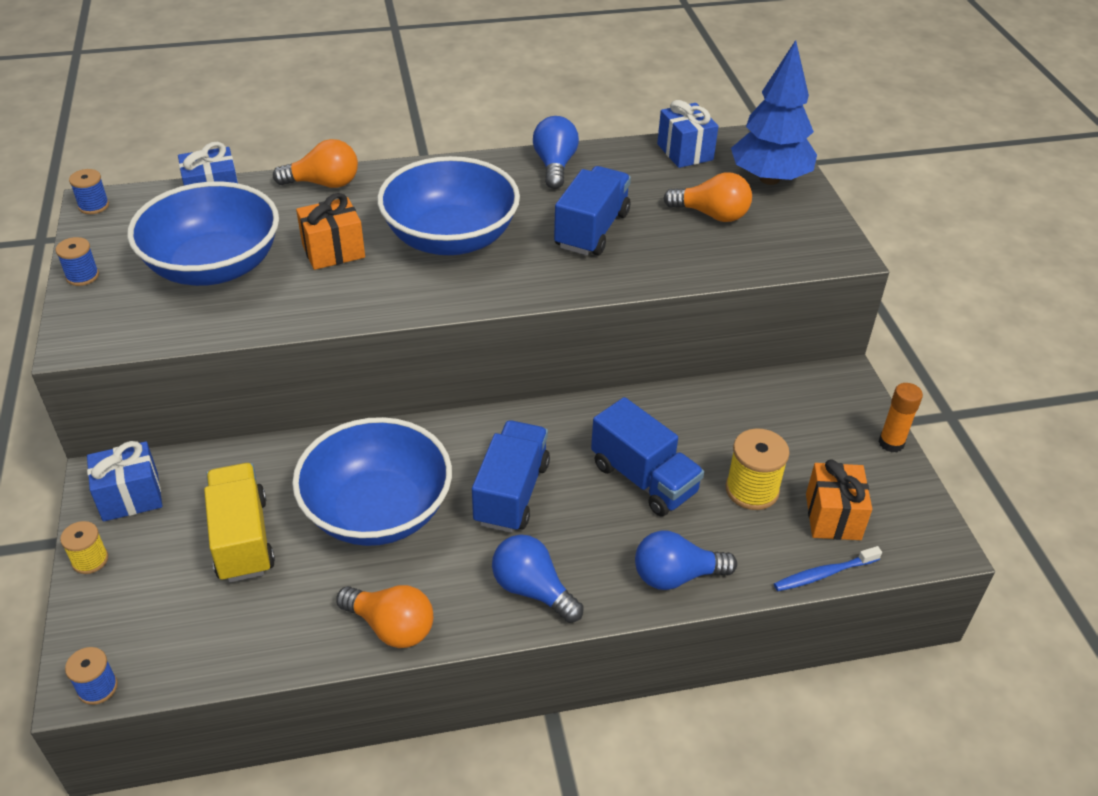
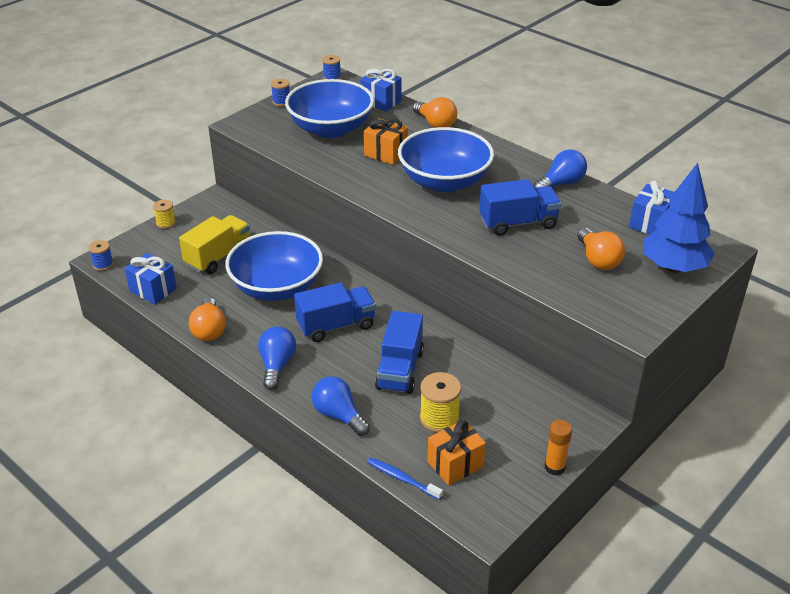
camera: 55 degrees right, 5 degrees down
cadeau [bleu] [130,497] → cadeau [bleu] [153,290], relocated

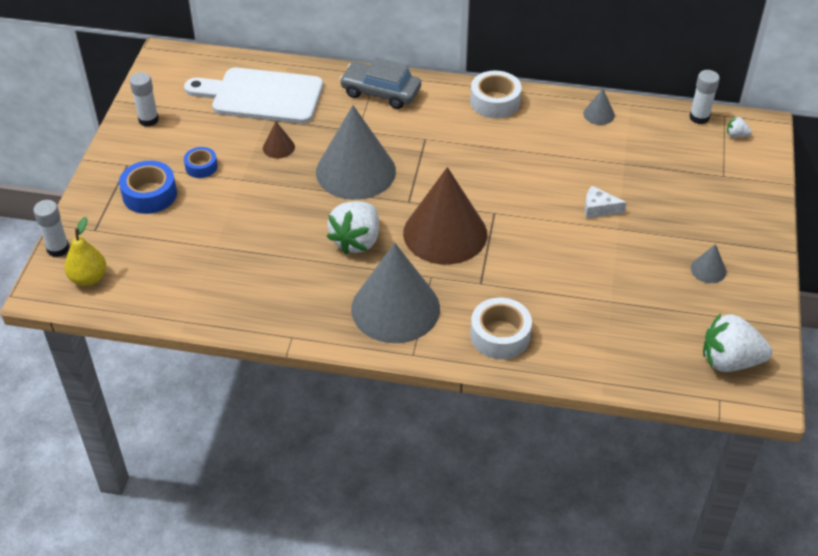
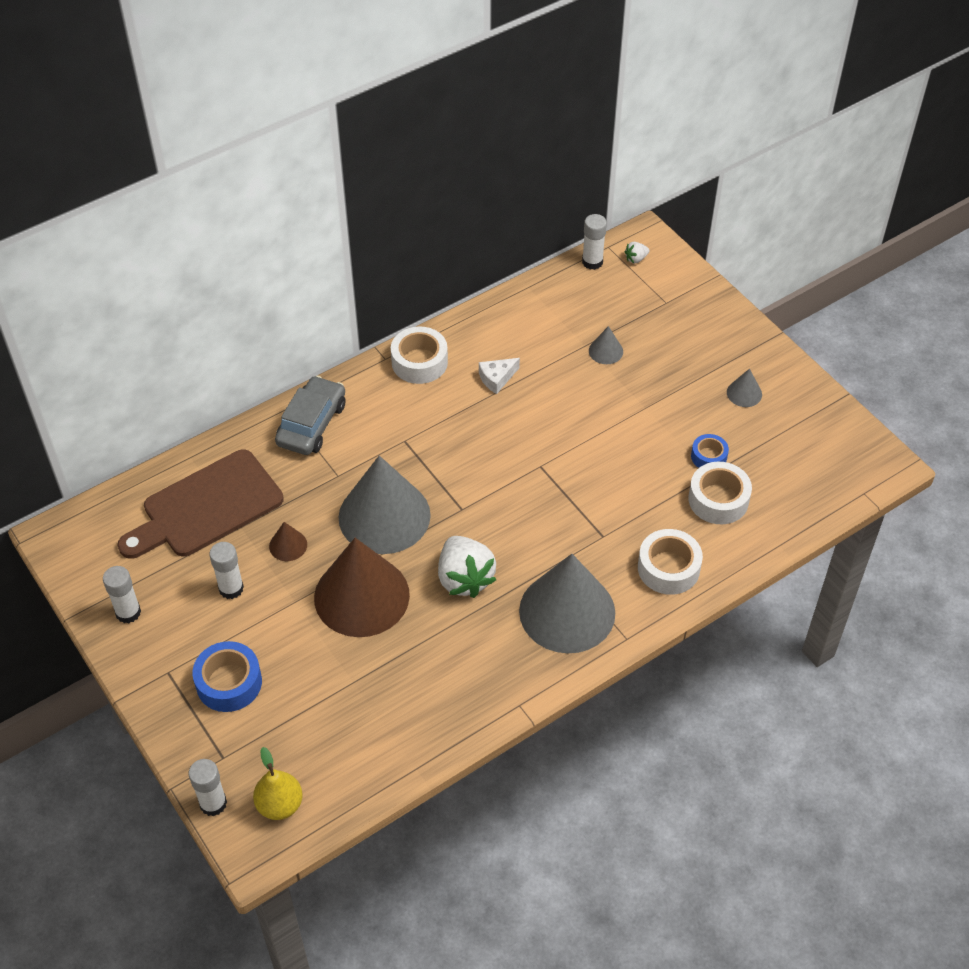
camera: 45 degrees left, 5 degrees up
planche à découper [blanc] [261,96] → planche à découper [marron] [207,507]
- → bâton de colle [blanc] [231,588]
voiture [gris] [381,92] → voiture [gris] [312,424], 135 degrees clockwise
cône [marron] [445,233] → cône [marron] [361,596], relocated
fromage [blanc] [598,208] → fromage [blanc] [497,378], relocated
cône [gris] [599,114] → cône [gris] [605,351], relocated
- → ruban adhésif [blanc] [718,499]
ruban adhésif [bleu] [201,167] → ruban adhésif [bleu] [708,456], relocated
fraise [blanc] [729,361] → -

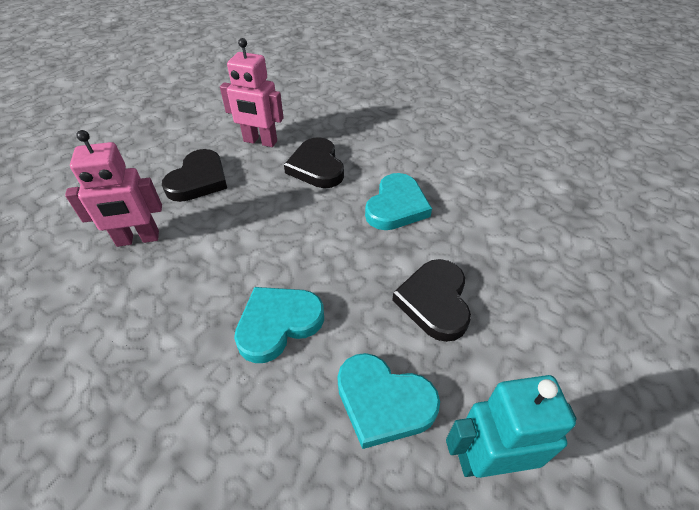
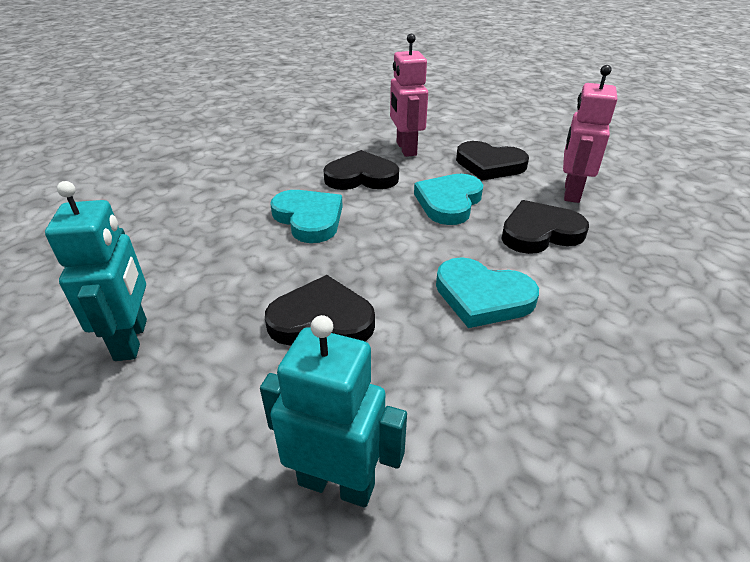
camera: 90 degrees right, 10 degrees down
- → robot [turquoise] [336,483]
- → cœur [noir] [361,177]
cœur [turquoise] [383,402] → cœur [turquoise] [449,202], relocated

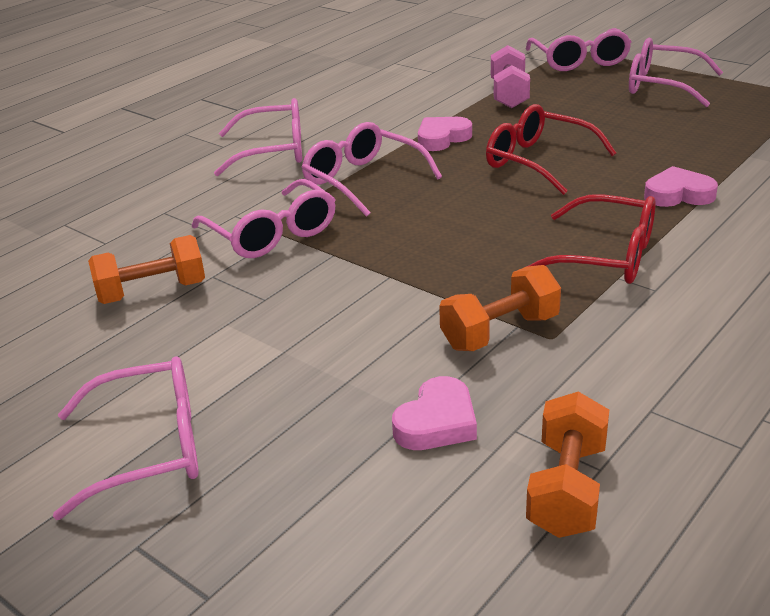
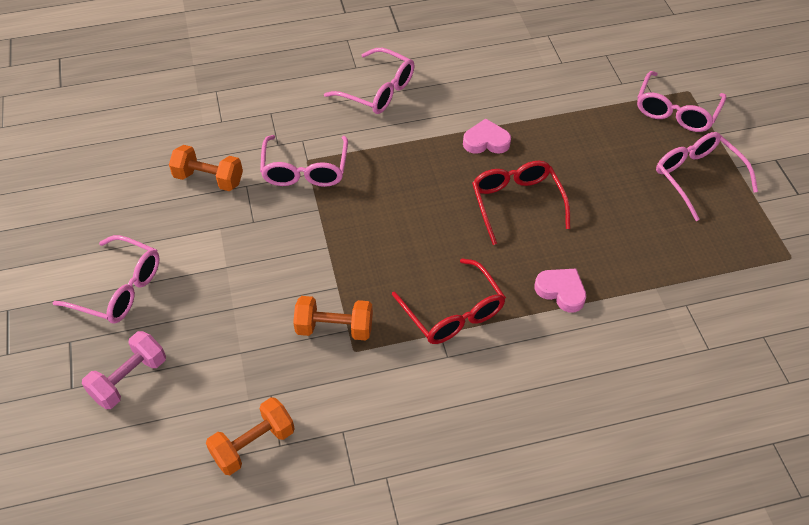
camera: 35 degrees right, 20 degrees up
haltère [rose] [509,95] → haltère [rose] [129,379], relocated
lunettes [rose] [362,180] → -
cœur [rose] [437,422] → -

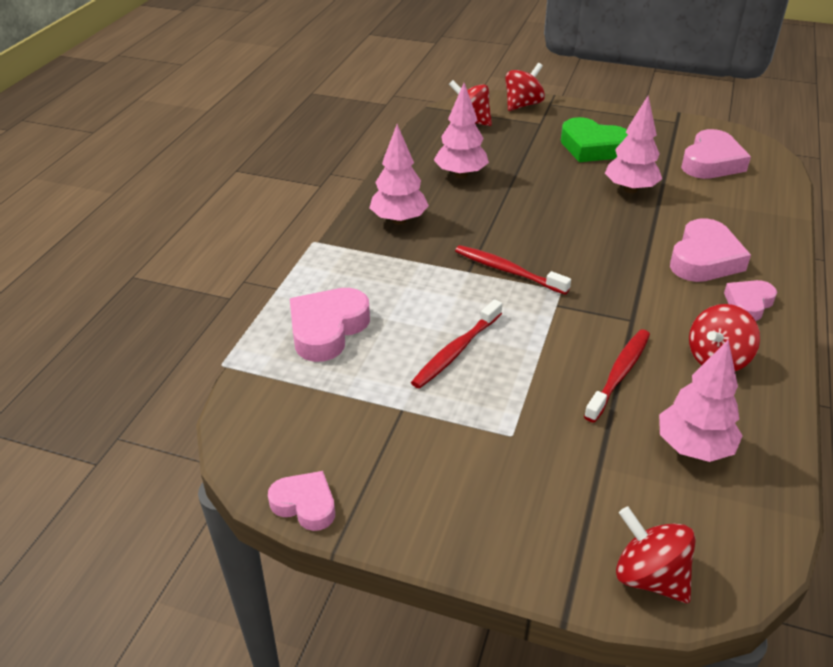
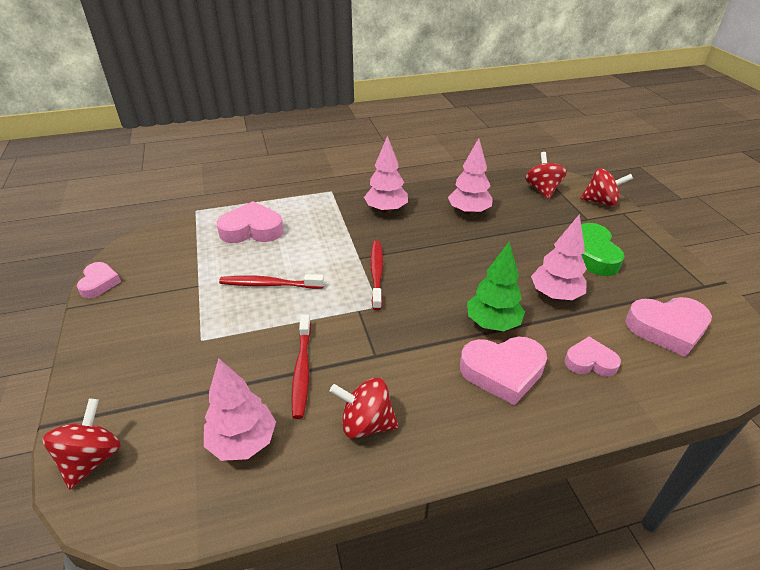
camera: 55 degrees right, 0 degrees up
brosse à dents [rouge] [619,374] → brosse à dents [rouge] [302,370], 90 degrees clockwise
- → arbre [vert] [492,323]
cœur [rose] [748,303] → cœur [rose] [590,361], relocated

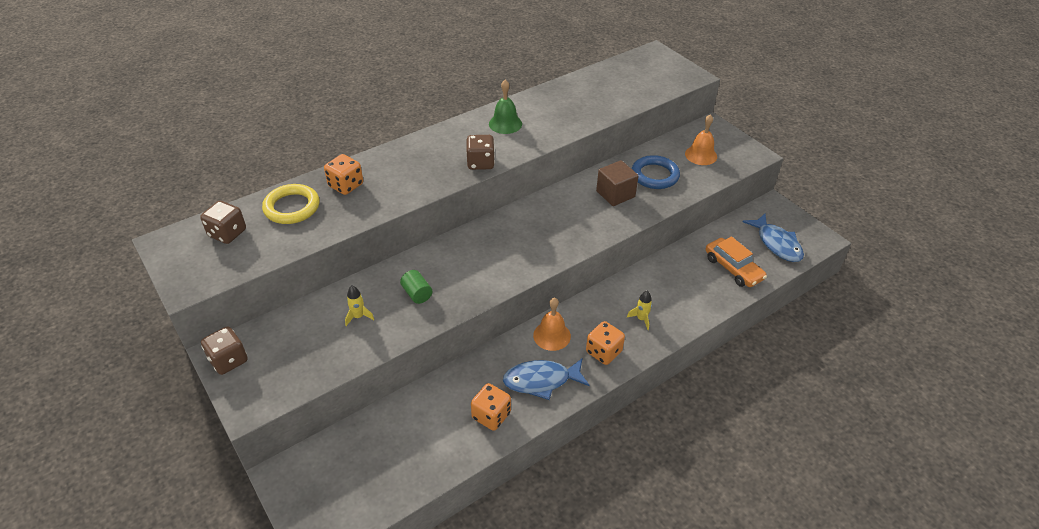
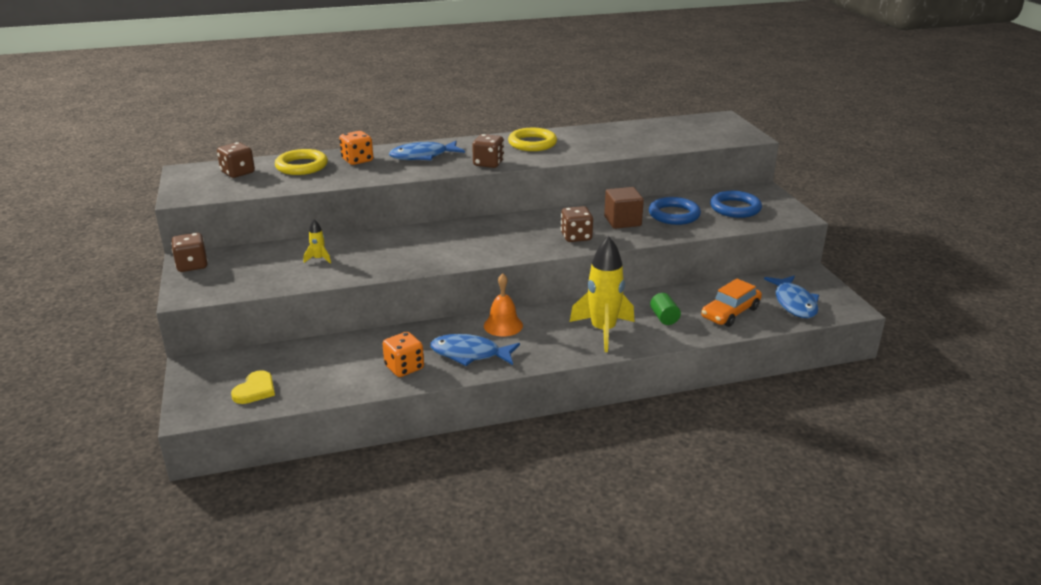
camera: 20 degrees right, 15 degrees down
- → cœur [jaune] [255,390]
- → poisson [bleu] [423,156]
cloche [vert] [505,124] → anneau [jaune] [532,143]
- → dé [marron] [576,237]
fusée [jaune] [641,319] → fusée [jaune] [603,331], x2.31
cylindre [vert] [417,294] → cylindre [vert] [664,318], relocated
voiture [orange] [733,268] → voiture [orange] [730,313], 60 degrees clockwise
cloche [orange] [701,155] → anneau [bleu] [735,208]
dé [orange] [603,352] → -

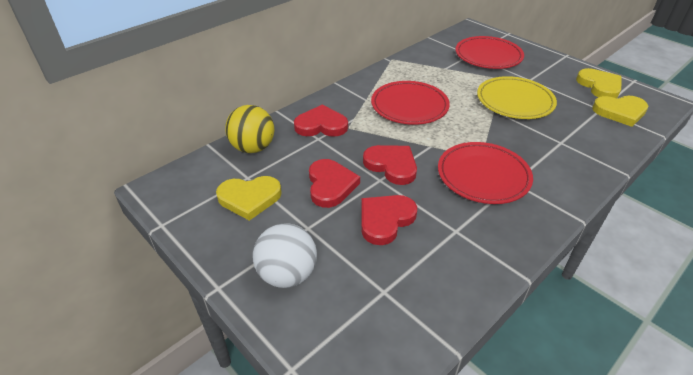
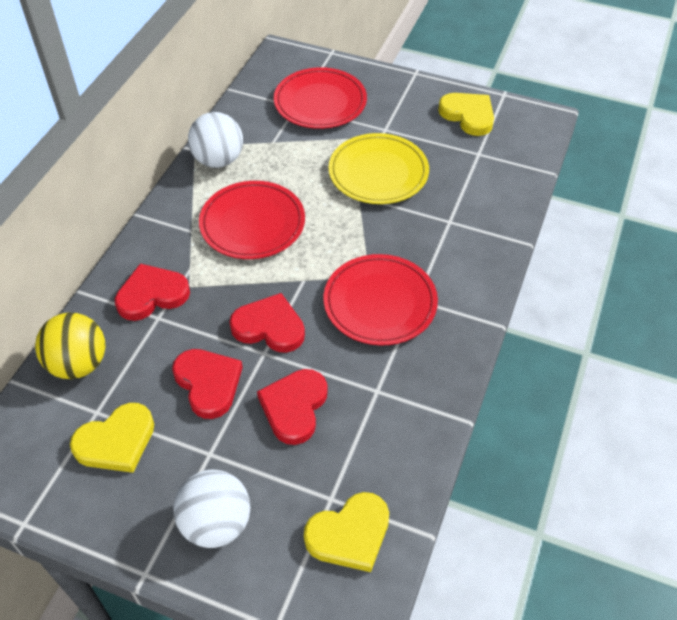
camera: 25 degrees left, 10 degrees up
- → balle [blanc] [218,160]
cœur [jaune] [620,112] → cœur [jaune] [349,534], relocated

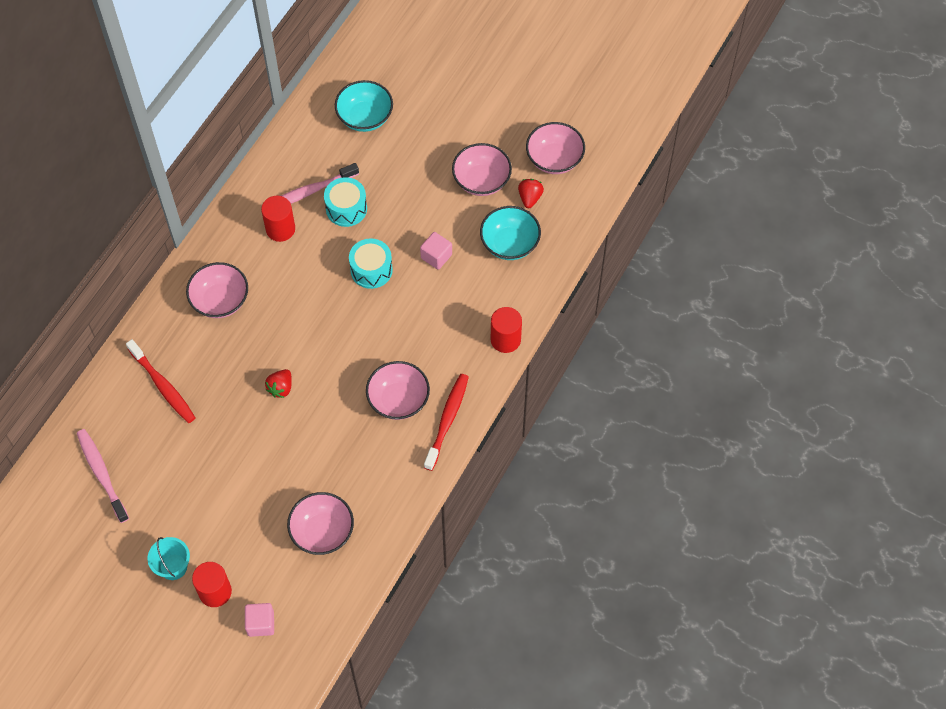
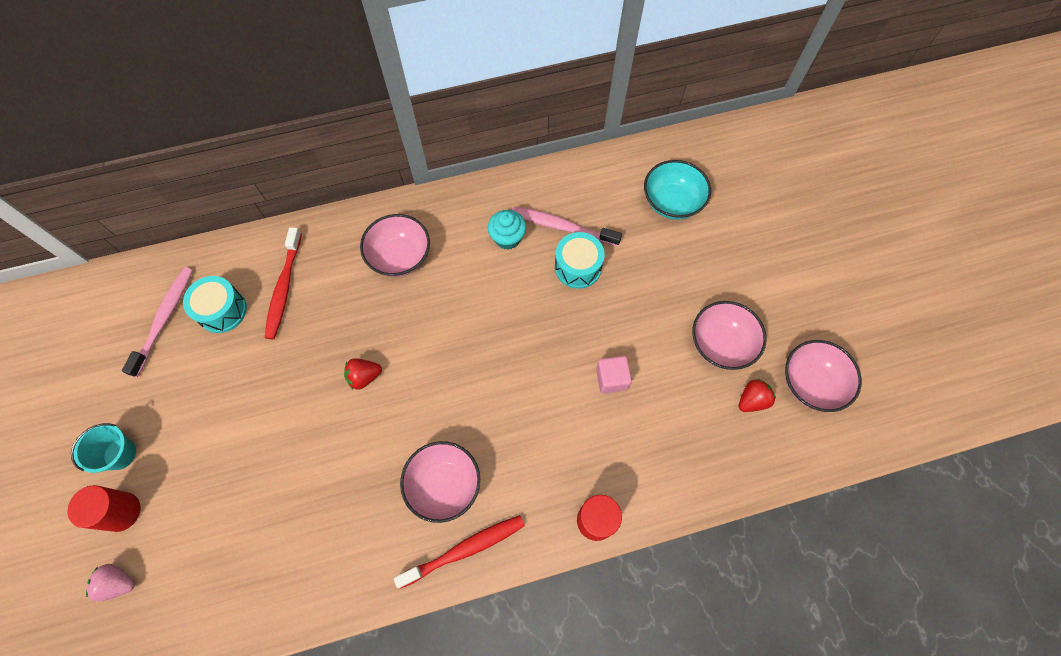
camera: 45 degrees right, 5 degrees up
cube [rose] [261,623] → fraise [rose] [118,583]
tambour [turquoise] [371,270] → tambour [turquoise] [222,310], relocated
cylindre [rouge] [280,229] → muffin [turquoise] [507,238]
bol [rose] [322,532] → -
bol [turquoise] [509,244] → -

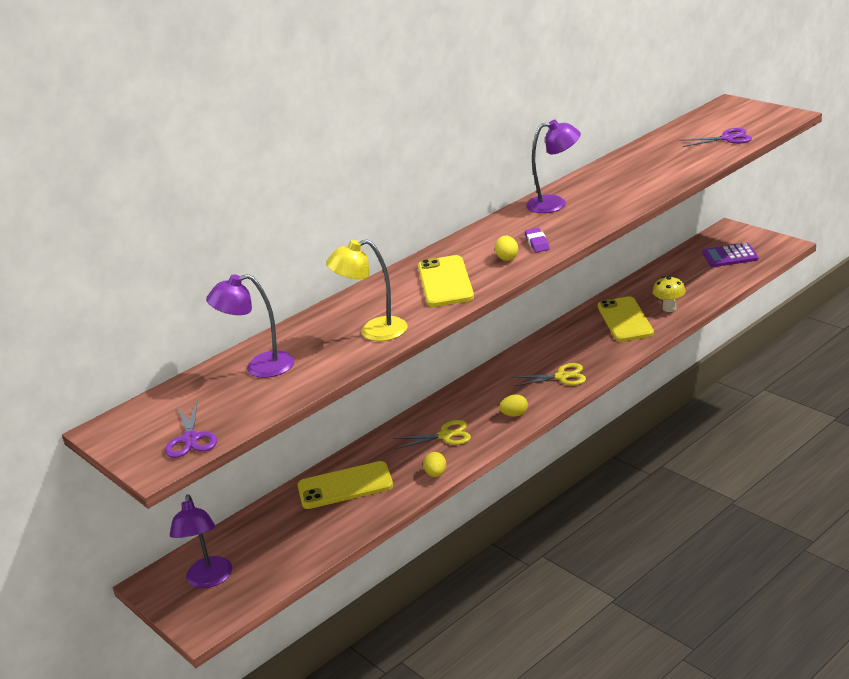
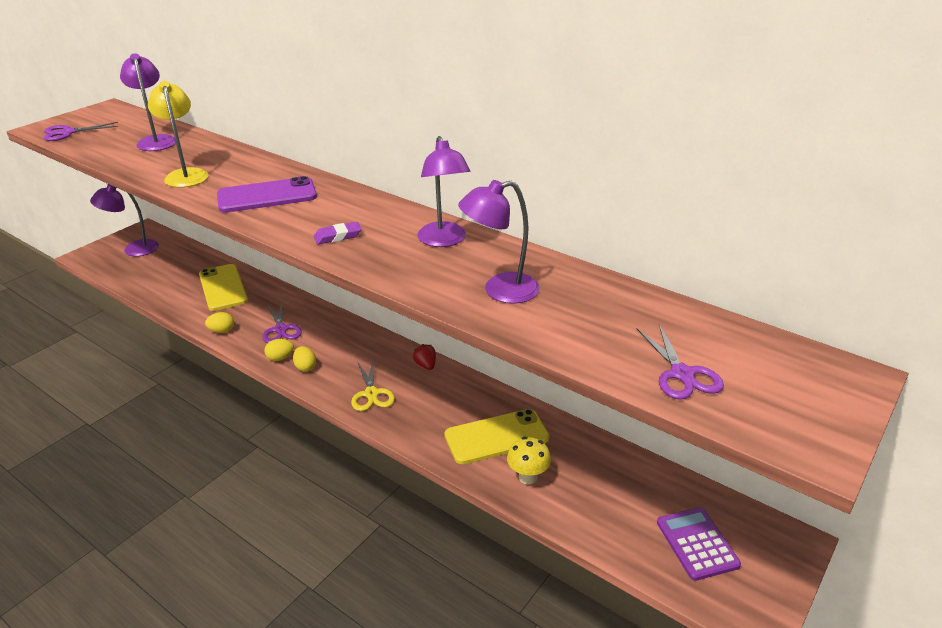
camera: 75 degrees right, 5 degrees up
téléphone [jaune] [445,282] → téléphone [violet] [267,196]
ciseaux [jaune] [445,435] → ciseaux [violet] [281,329]
œuf [jaune] [507,258] → œuf [jaune] [280,358], relocated
- → fraise [rouge] [425,365]
- → lampe [violet] [500,290]

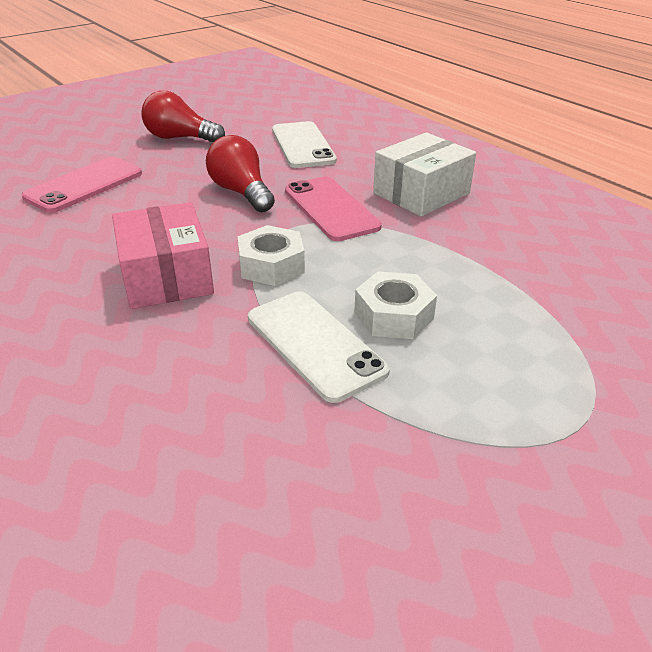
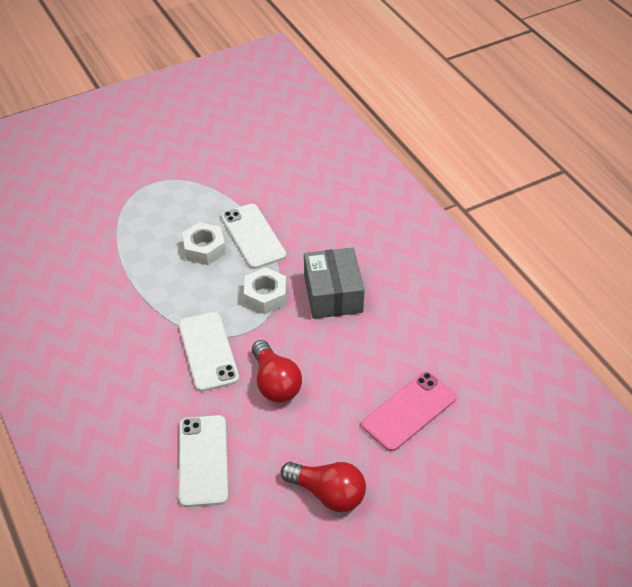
camera: 170 degrees left, 10 degrees up
téléphone [rose] [330,209] → téléphone [blanc] [208,351]
boîte [rose] [166,276] → boîte [gris] [333,294]
boîte [blanc] [421,193] → -

